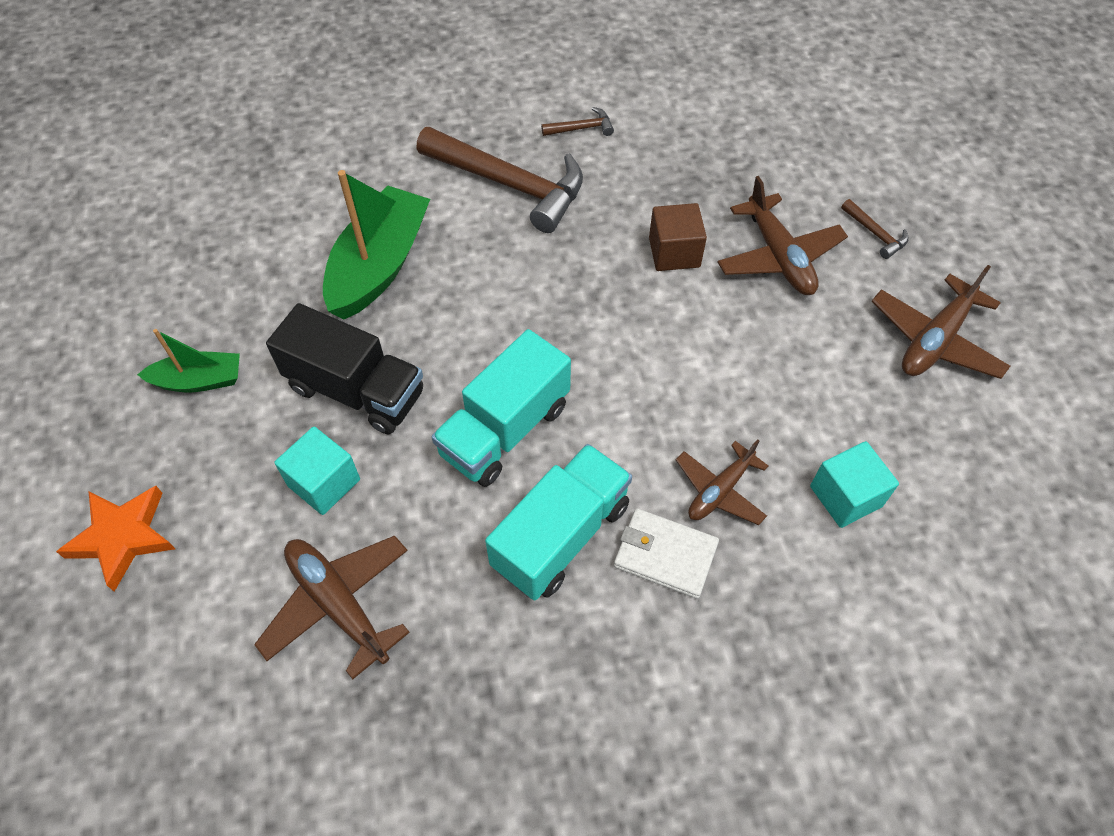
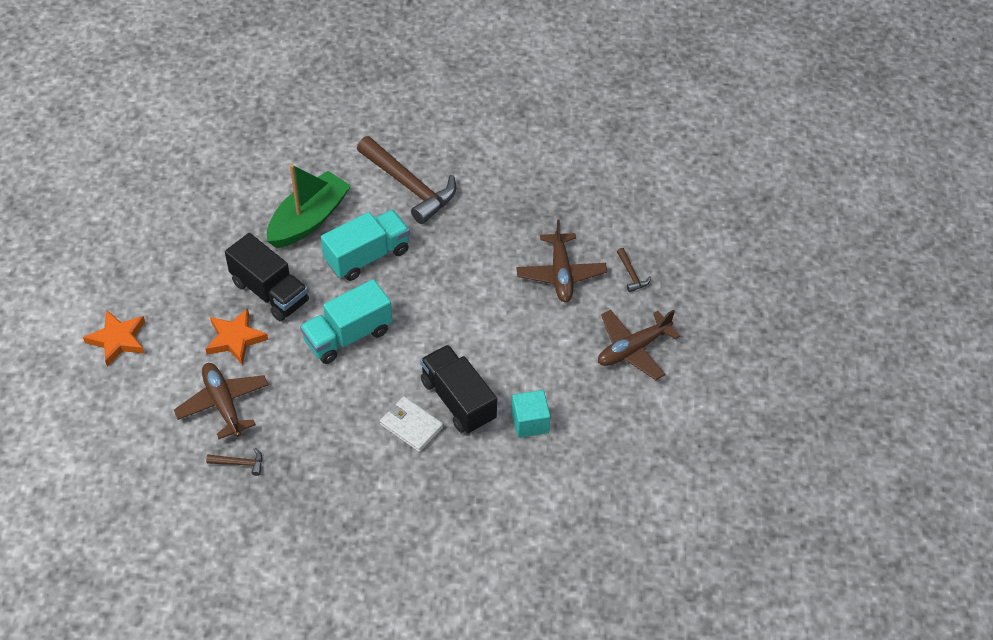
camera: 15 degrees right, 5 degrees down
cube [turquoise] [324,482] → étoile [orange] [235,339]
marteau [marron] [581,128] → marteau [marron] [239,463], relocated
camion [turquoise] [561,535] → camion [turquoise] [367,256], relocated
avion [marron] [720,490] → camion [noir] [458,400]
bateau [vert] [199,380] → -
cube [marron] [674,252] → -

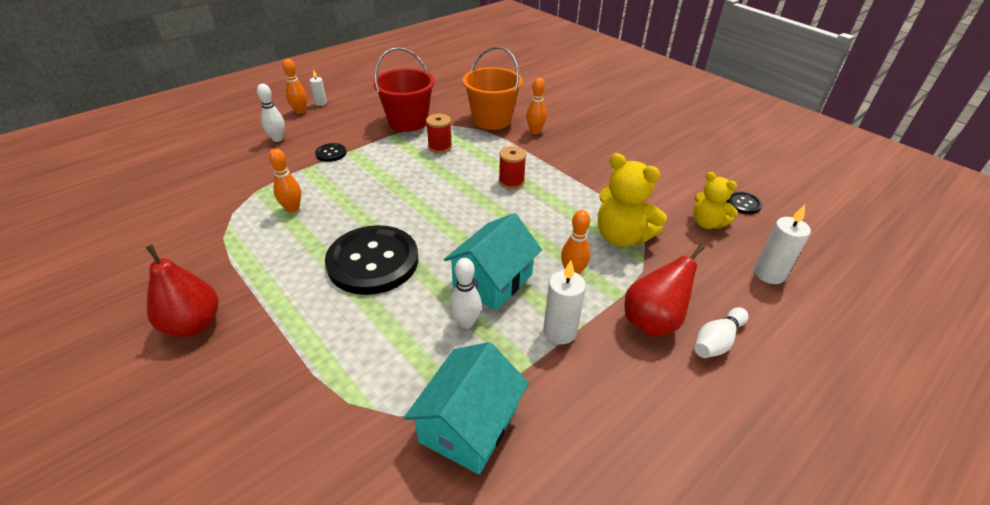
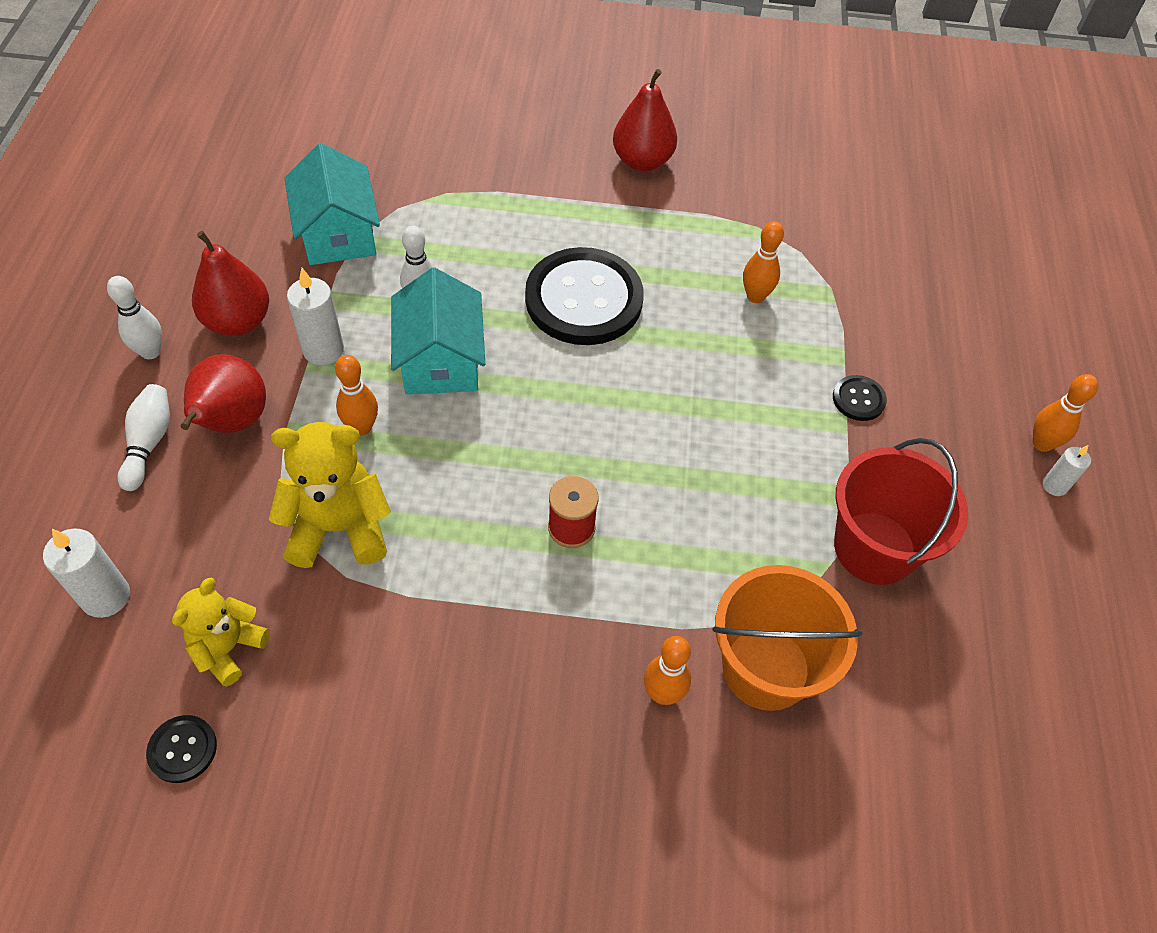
camera: 135 degrees right, 15 degrees up
quille [blanc] [277,139] → quille [blanc] [150,352], relocated
ours en peluche [jaune] [707,223] → ours en peluche [jaune] [228,648], 60 degrees counterclockwise
- → poire [rouge] [238,321]
bobine [rouge] [440,147] → -

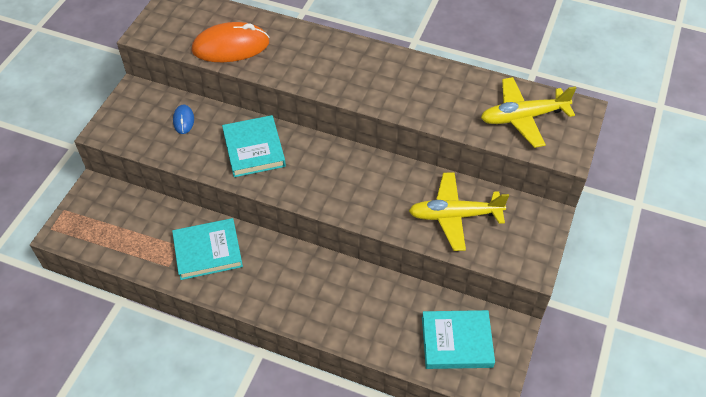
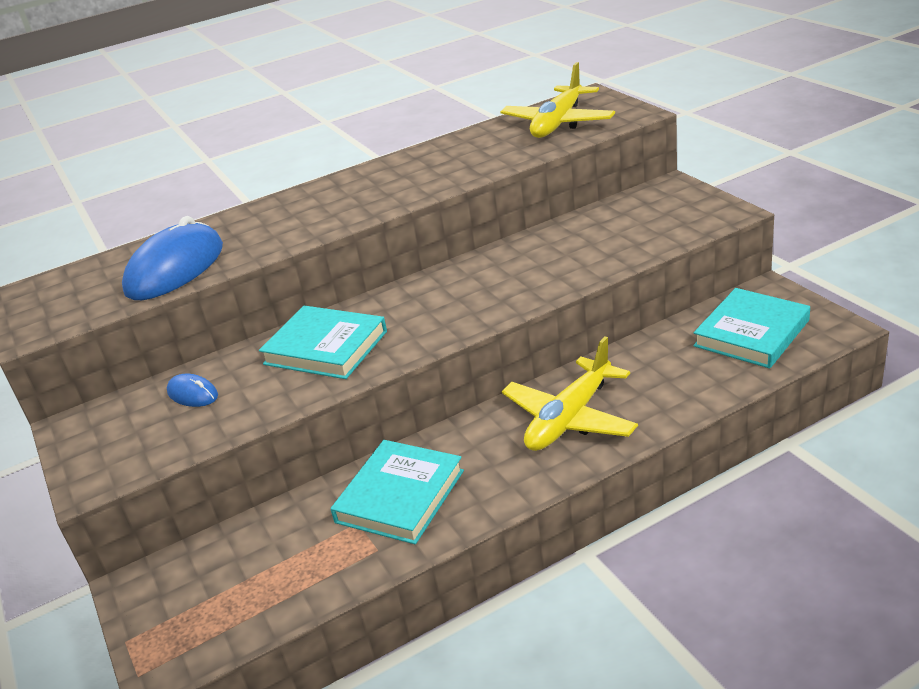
camera: 45 degrees left, 20 degrees down
souris [orange] [231,46] → souris [bleu] [175,269]
avion [jaune] [454,216] → avion [jaune] [569,418], relocated

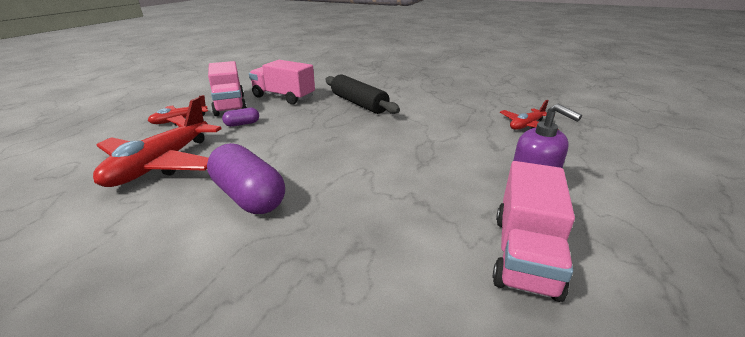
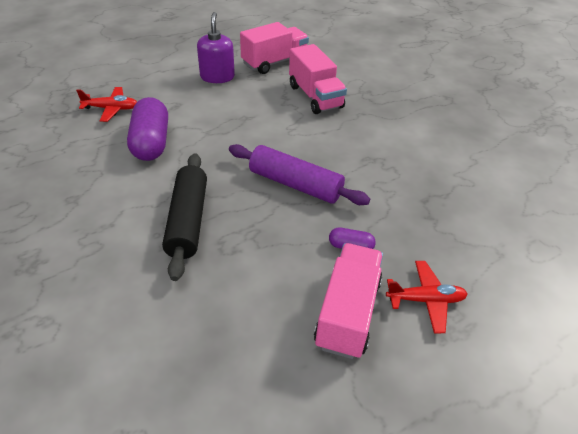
camera: 145 degrees left, 15 degrees up
gélule [violet] [249,196] → gélule [violet] [151,142], relocated
- → rouleau à pâtisserie [violet] [295,184]
camion [rose] [284,97] → camion [rose] [315,97], relocated
avion [rouge] [161,164] → -

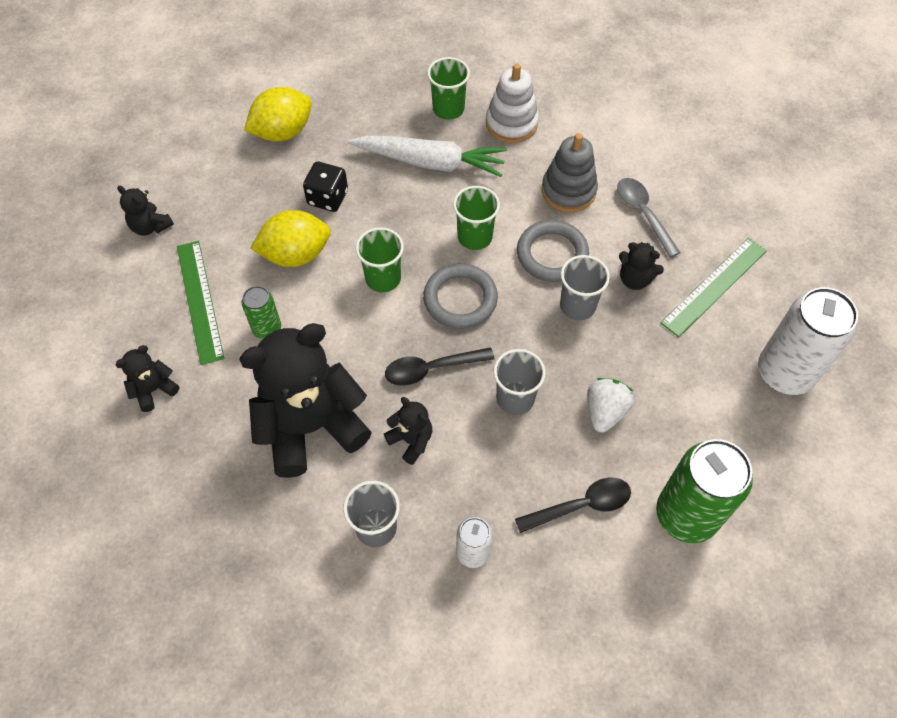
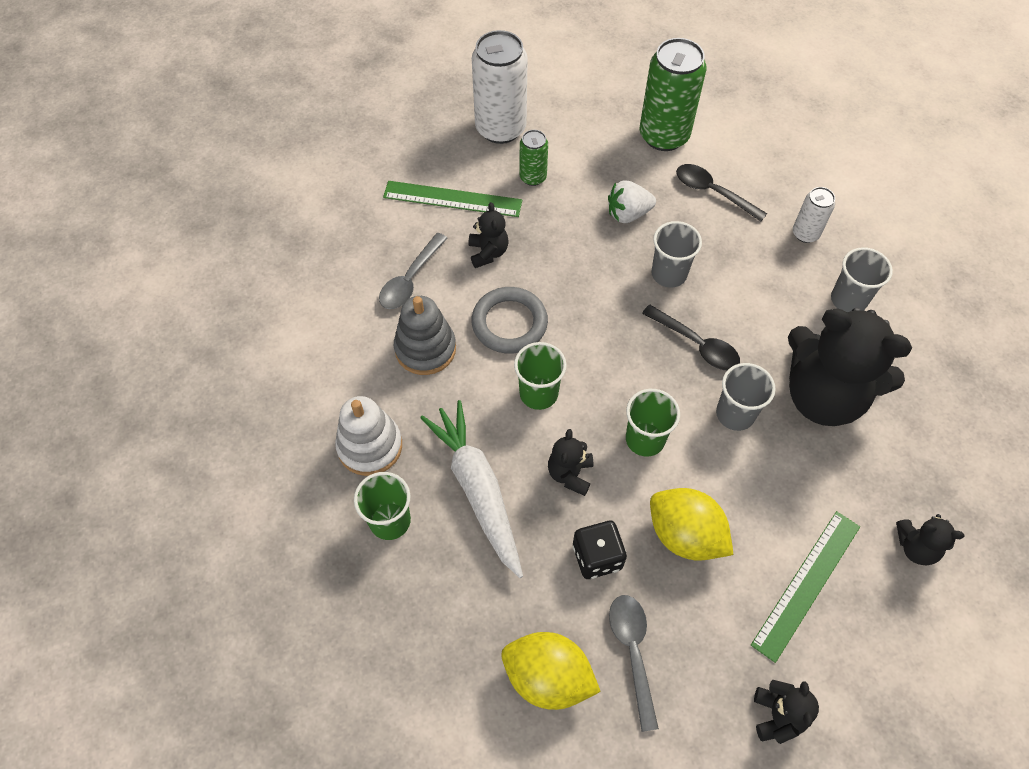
camera: 125 degrees left, 0 degrees up
canette [vert] [267,329] → canette [vert] [533,177], relocated
ours en peluche [noir] [411,440] → ours en peluche [noir] [570,474], relocated
- → cuillère [gris] [633,652]
gobelet [gris] [577,306] → gobelet [gris] [735,414], relocated
anneau [gris] [460,299] → -

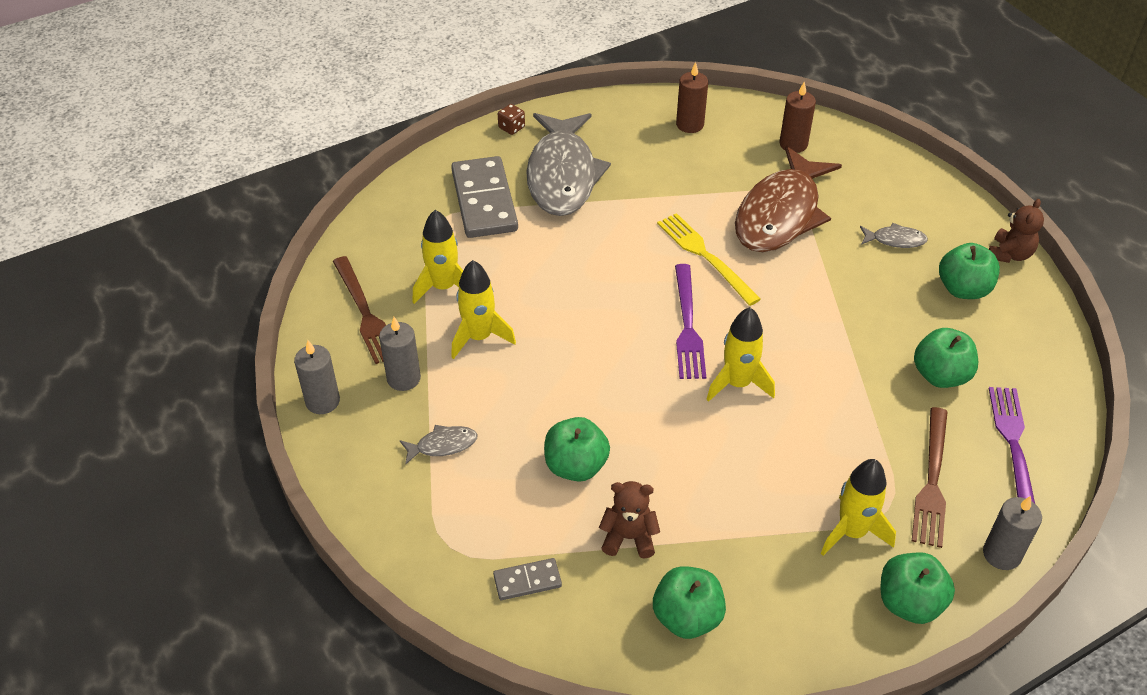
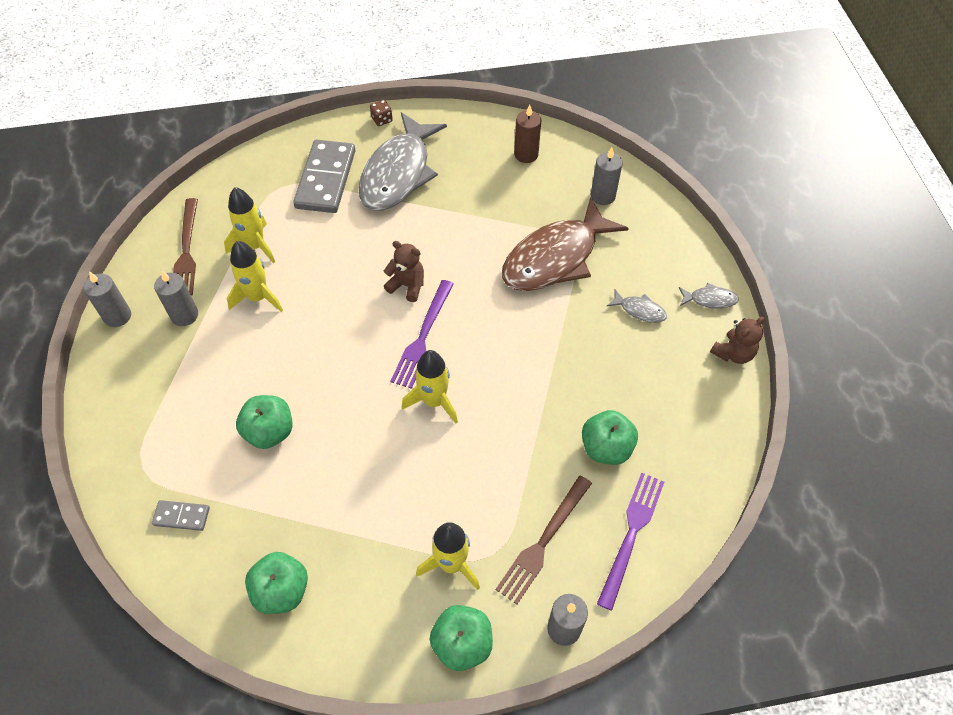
camera: 20 degrees right, 10 degrees up
ours en peluche [marron] [629,537] → ours en peluche [marron] [407,285], relocated
bougie [marron] [793,144] → bougie [gris] [603,196]
poisson [gris] [443,445] → poisson [gris] [710,299], relocated
fourchette [jaune] [705,256] → -
pomme [vert] [963,289] → -

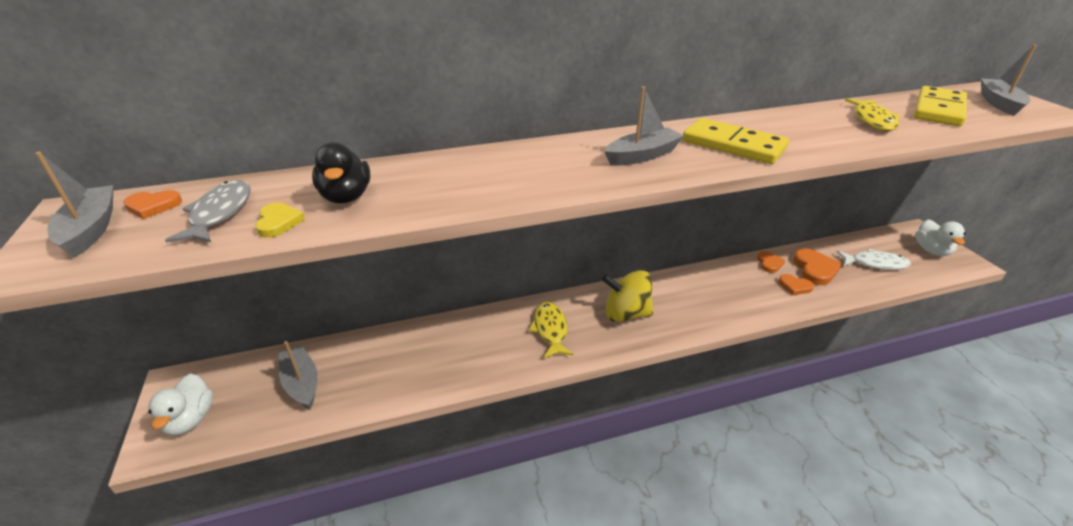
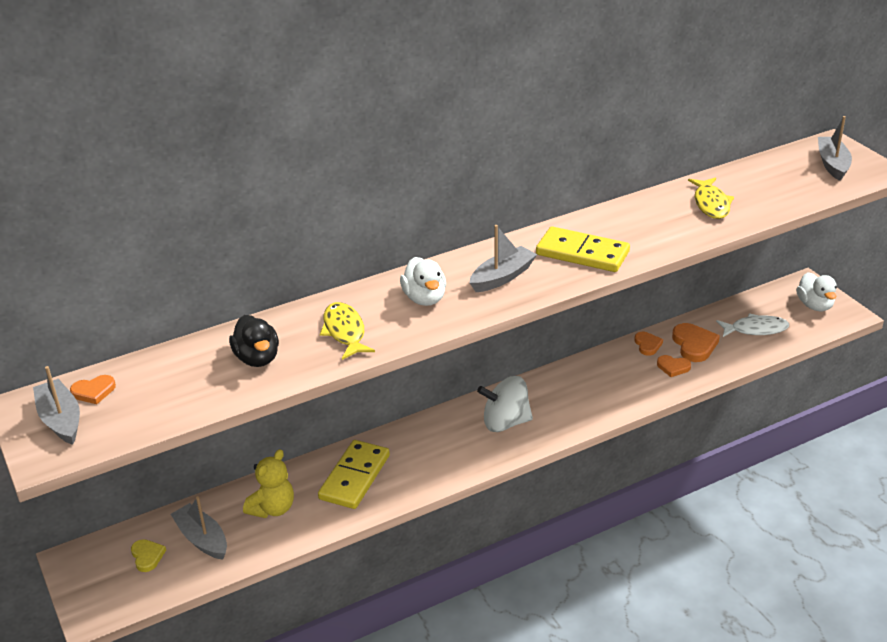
camera: 10 degrees left, 0 degrees up
cœur [jaune] [278,222] → cœur [jaune] [147,556], relocated
- → ours en peluche [jaune] [272,508]
domino [jaune] [938,110] → domino [jaune] [355,477], relocated
poisson [jaune] [550,330] → poisson [jaune] [345,332], relocated
canard [blanc] [190,419] → canard [blanc] [424,298], relocated
toupie [jaune] [626,314] → toupie [blanc] [505,422]
poisson [gris] [219,213] → -

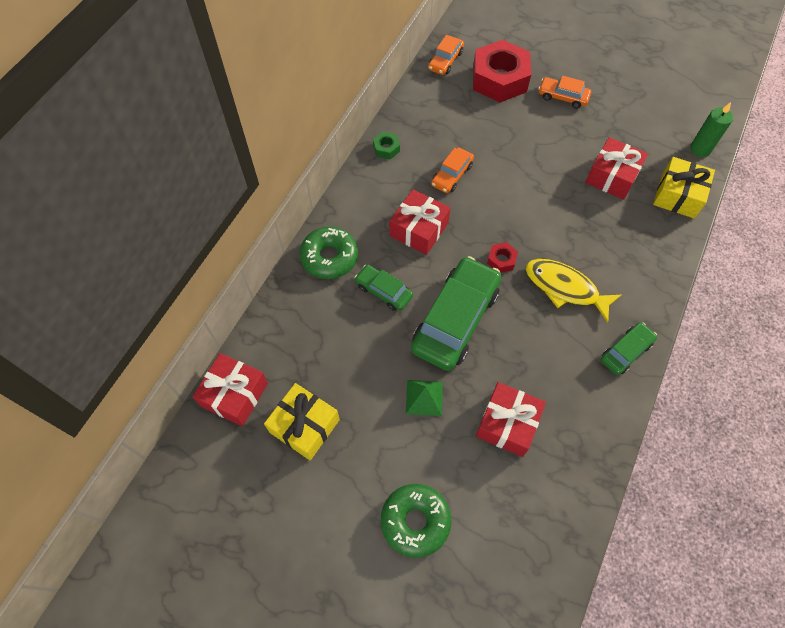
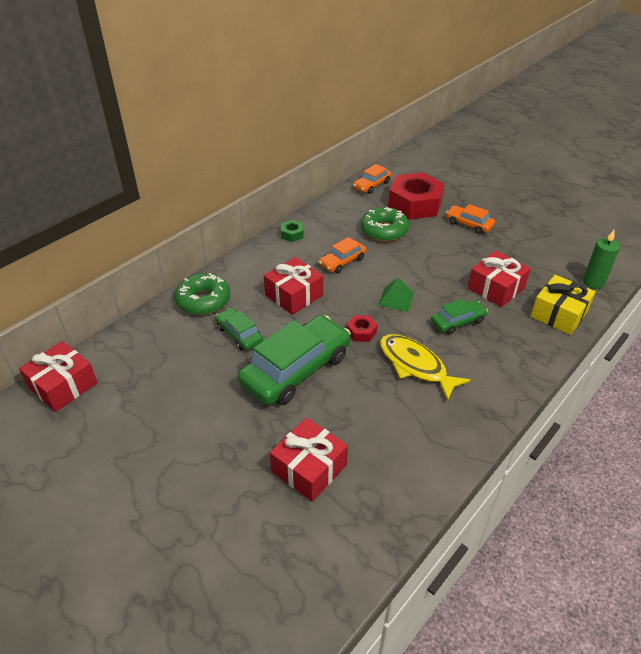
camera: 15 degrees right, 20 degrees down
beignet [vert] [415,521] → beignet [vert] [384,230], relocated
pyramide [vert] [424,397] → pyramide [vert] [396,299], relocated
voiture [vert] [626,351] → voiture [vert] [458,321], relocated
cadeau [jaune] [304,426] → -

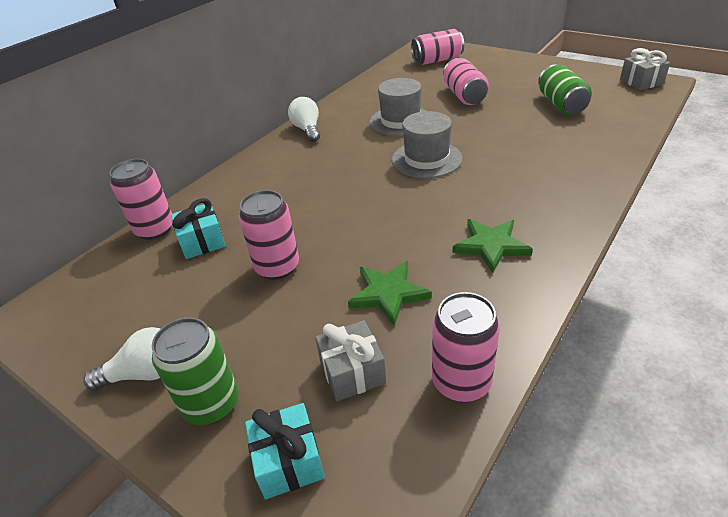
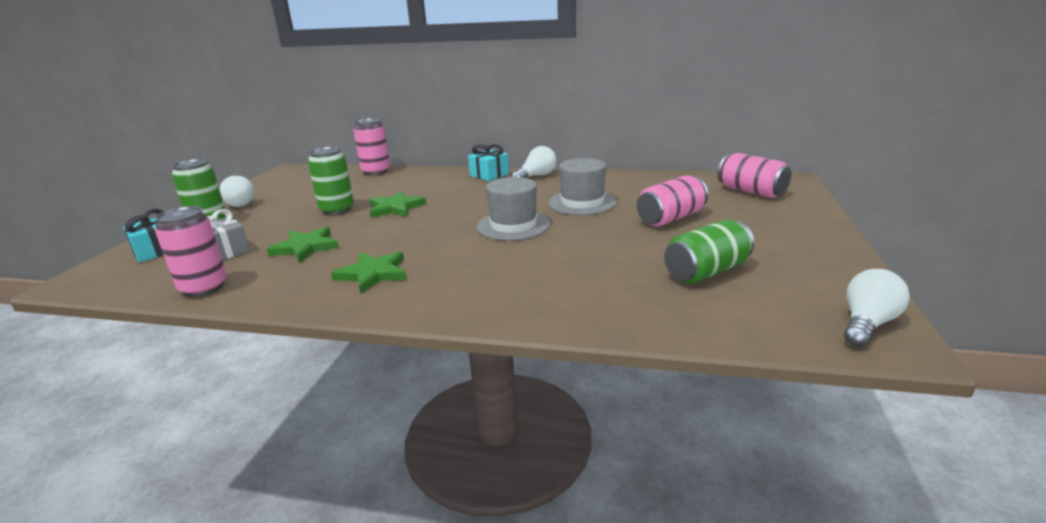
camera: 65 degrees right, 15 degrees down
canette [rose] [277,267] → canette [vert] [337,209]
- → étoile [vert] [395,208]
cadeau [turquoise] [202,242] → cadeau [turquoise] [489,175], relocated
cadeau [gris] [641,82] → ampoule [blanc] [867,324]

